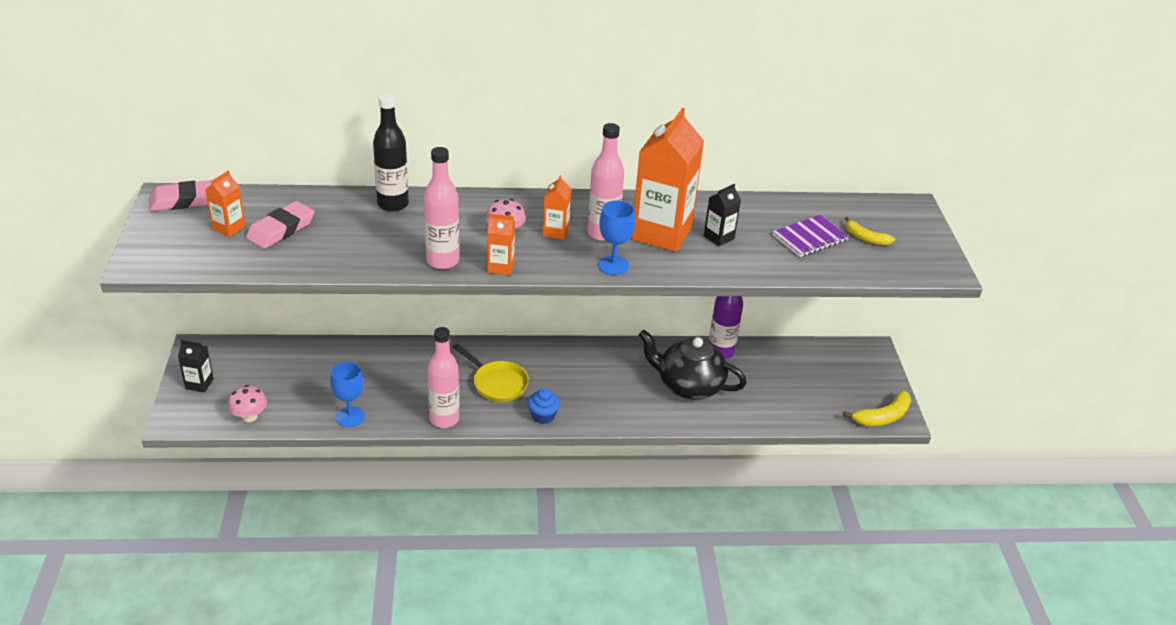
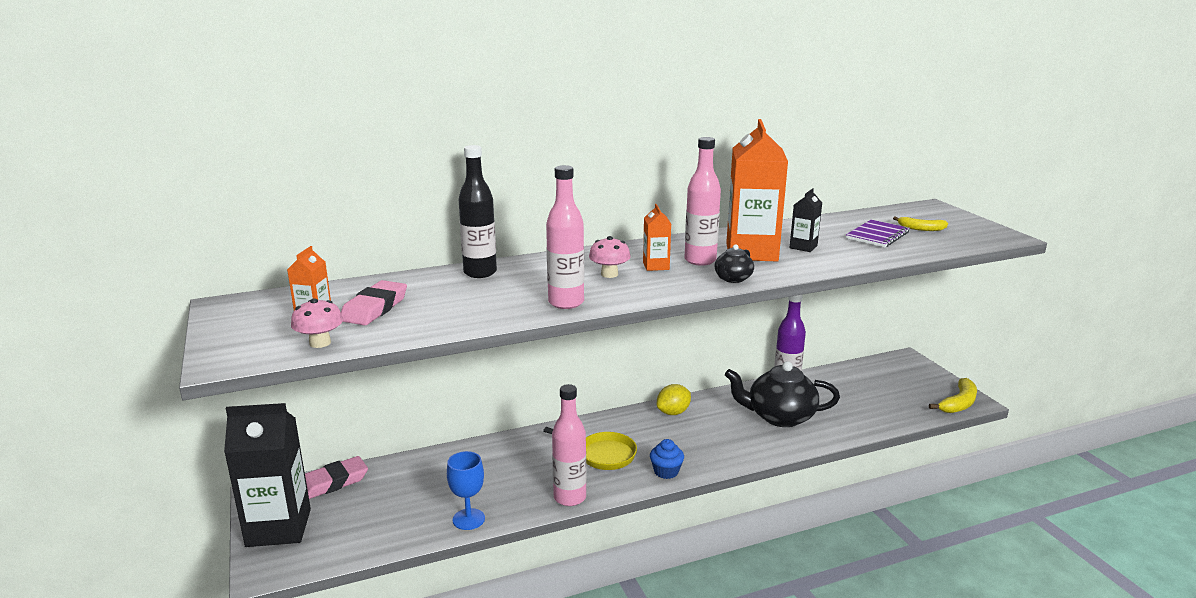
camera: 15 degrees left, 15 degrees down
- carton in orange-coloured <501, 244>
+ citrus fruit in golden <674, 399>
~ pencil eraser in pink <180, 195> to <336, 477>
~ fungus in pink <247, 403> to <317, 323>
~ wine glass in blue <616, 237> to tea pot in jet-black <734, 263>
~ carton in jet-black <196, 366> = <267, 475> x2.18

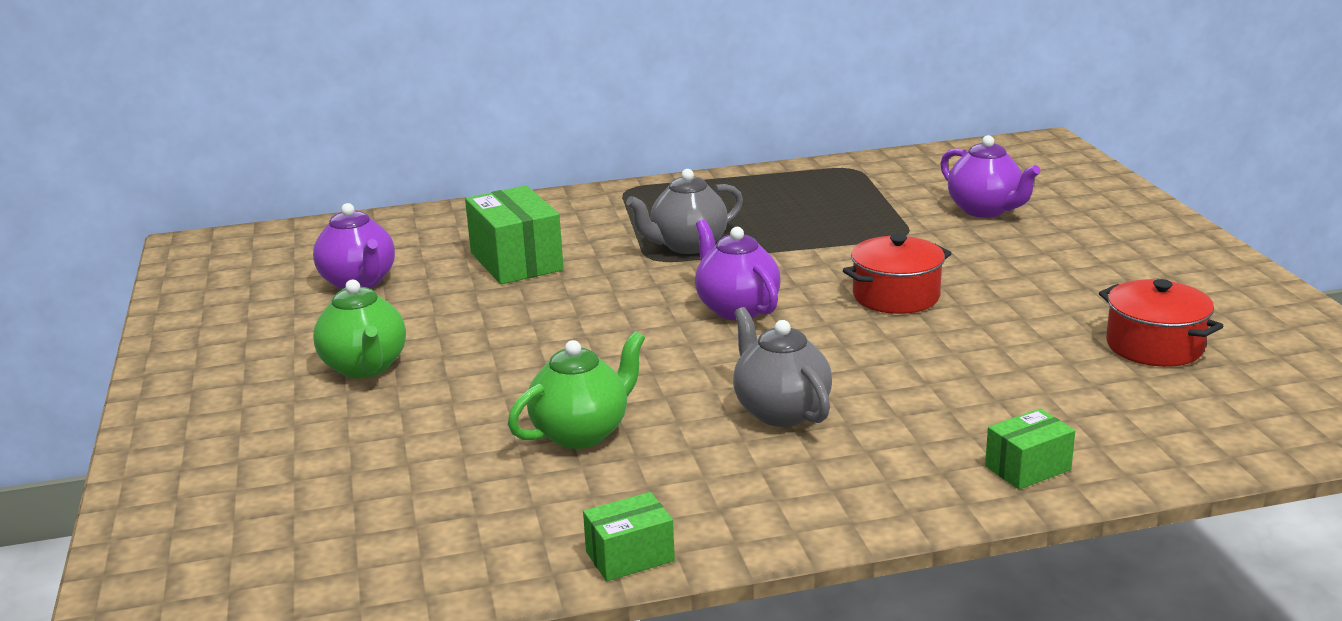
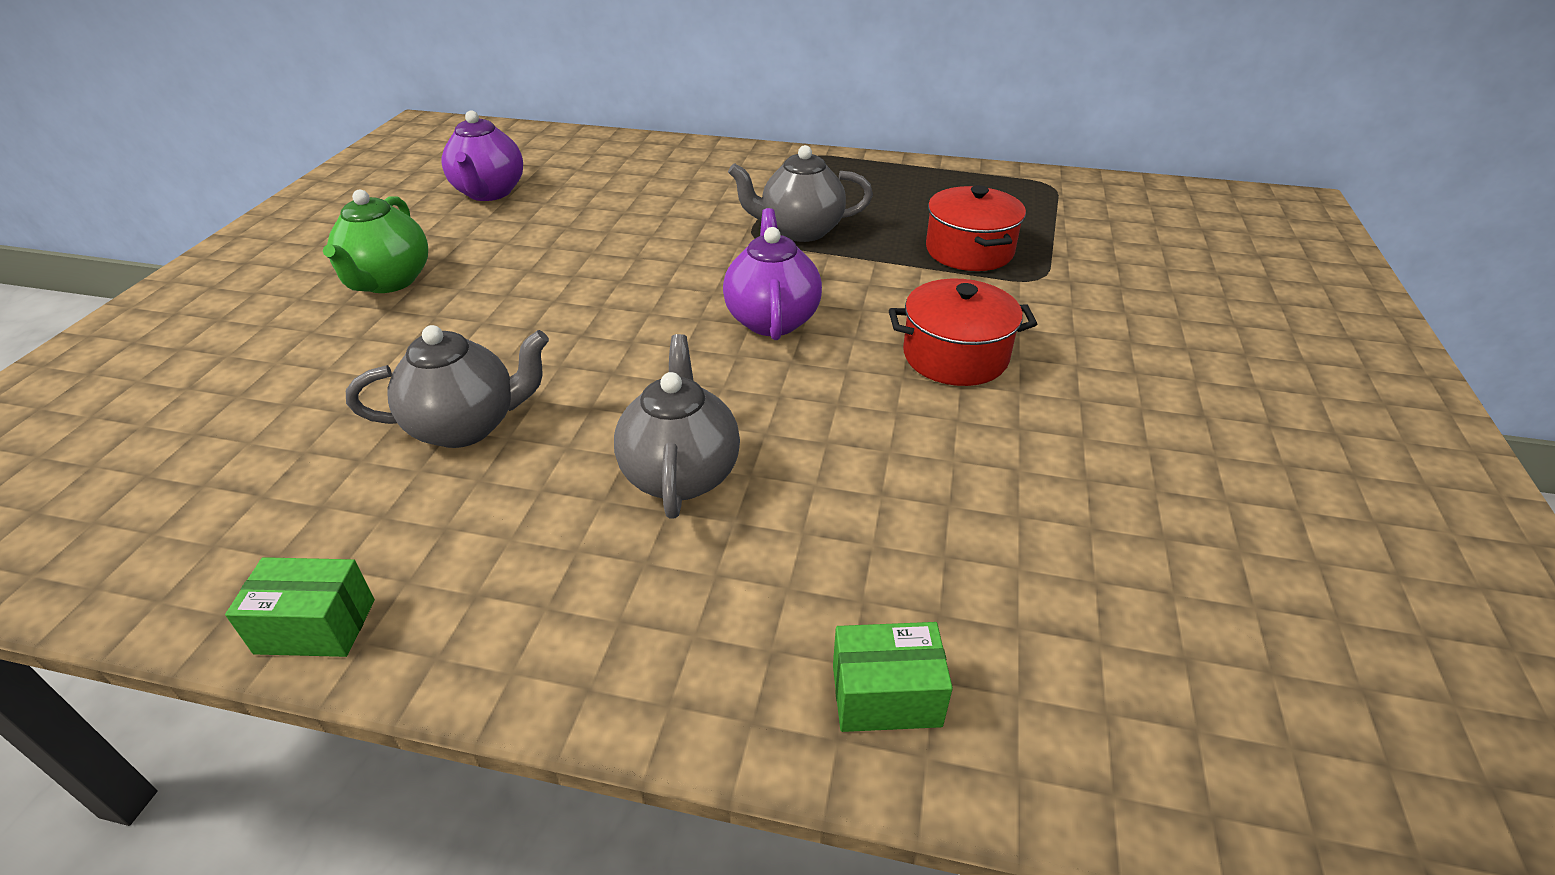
camera: 25 degrees right, 15 degrees up
- parcel in emerald <514, 235>
- tea pot in purple <990, 176>
~ stockpot in red <1161, 323> to <976, 228>
~ tea pot in emerald <576, 390> to tea pot in ash-grey <447, 386>

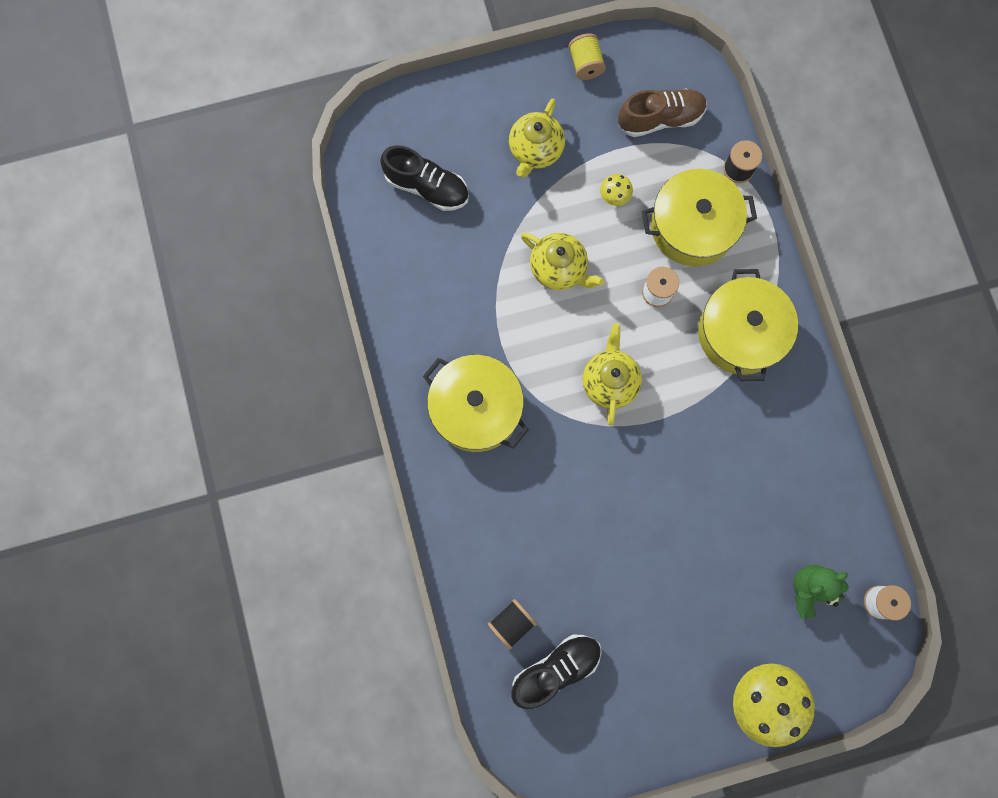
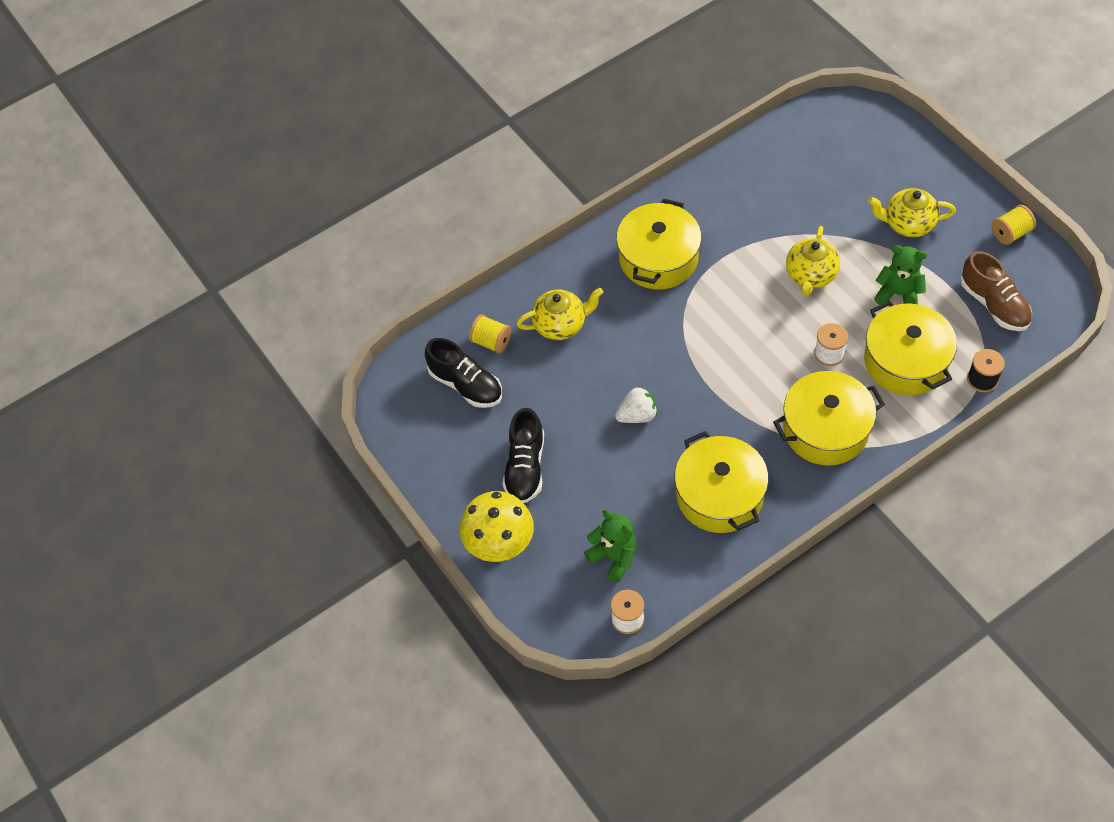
camera: 75 degrees right, 20 degrees down
+ toy strawberry in snow-white <636, 404>
+ stockpot in golden <721, 482>
~ sneaker in jet-black <424, 178> to <523, 455>
~ tea pot in golden <612, 374> to <560, 314>
~ fungus in golden <616, 190> to teddy in emerald <900, 275>
~ reel of thread in jet-black <512, 624> to reel of thread in golden <490, 334>

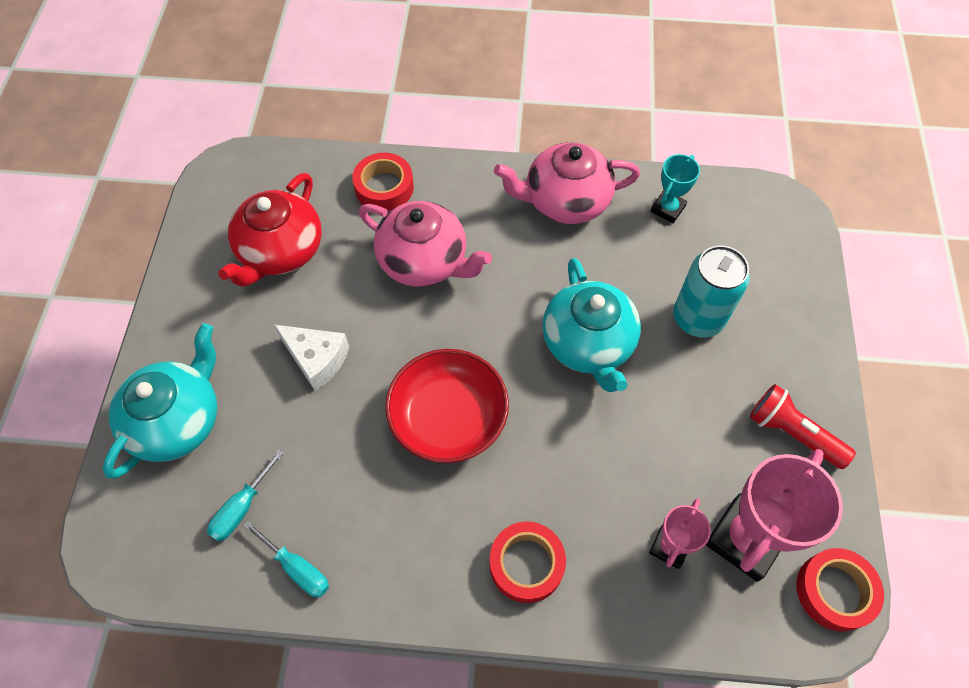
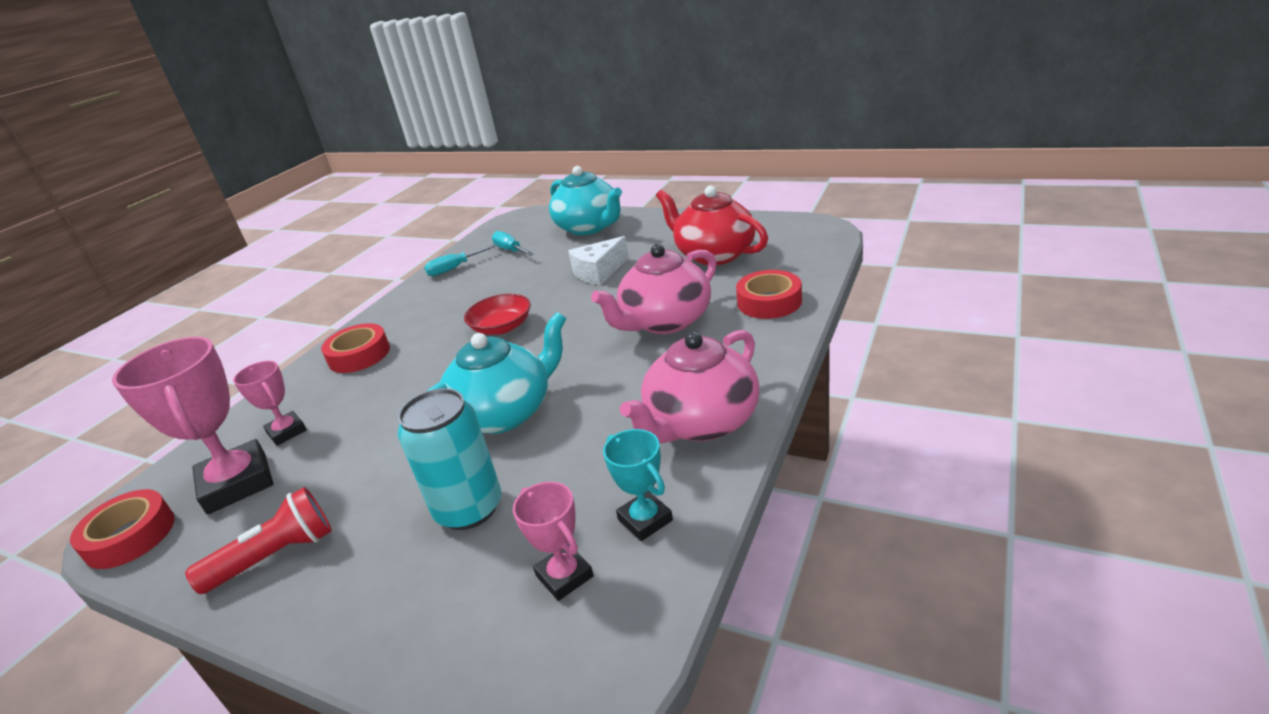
camera: 115 degrees right, 30 degrees down
+ prize cup in pink <553, 541>
~ tea pot in pink <567, 183> = <690, 387> 150 degrees counterclockwise
~ tea pot in turquoise <591, 325> = <496, 373> 135 degrees clockwise
~ bowl in red <447, 406> = <497, 314> x0.63

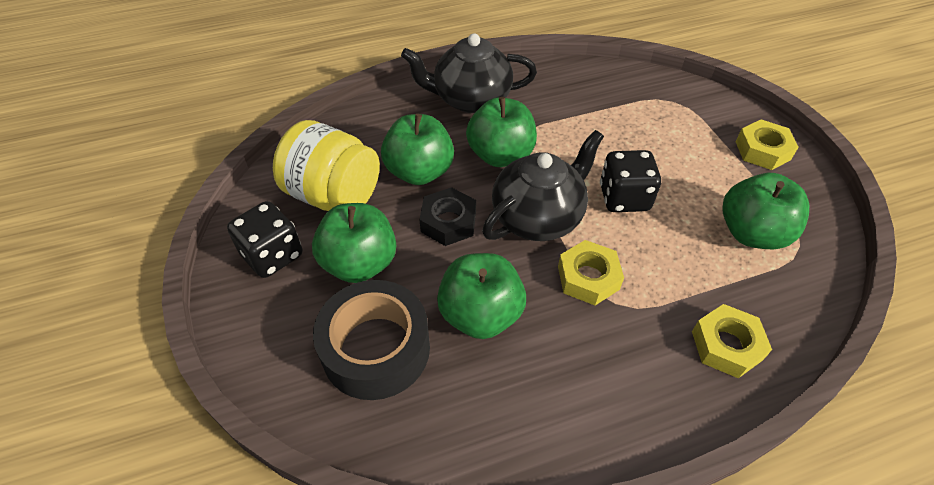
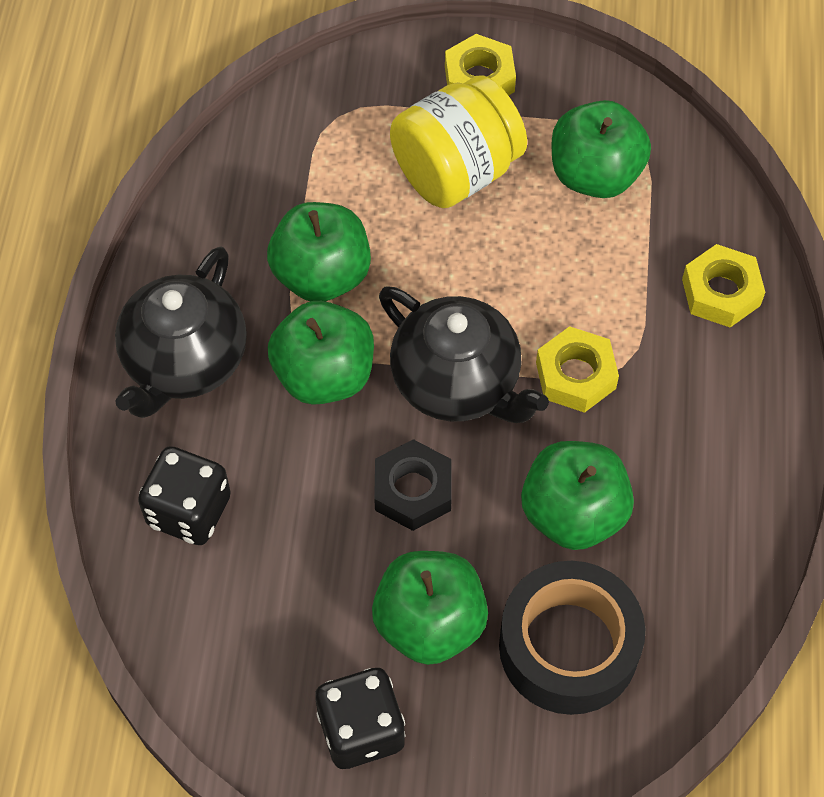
camera: 65 degrees left, 10 degrees up
~ jar in golden <326, 165> to <458, 141>
~ toy apple in emerald <417, 149> to <319, 252>
~ game die in jet-black <630, 181> to <184, 495>
~ tea pot in jet-black <543, 185> = <464, 355> 150 degrees clockwise

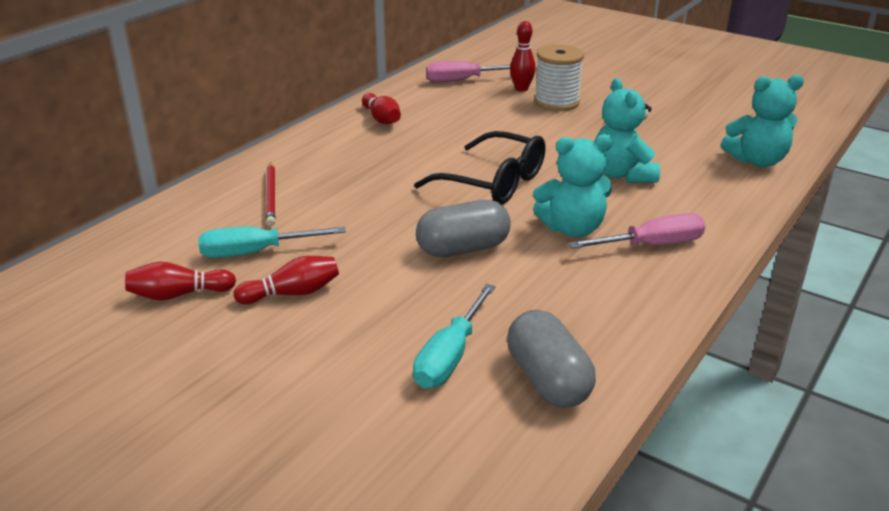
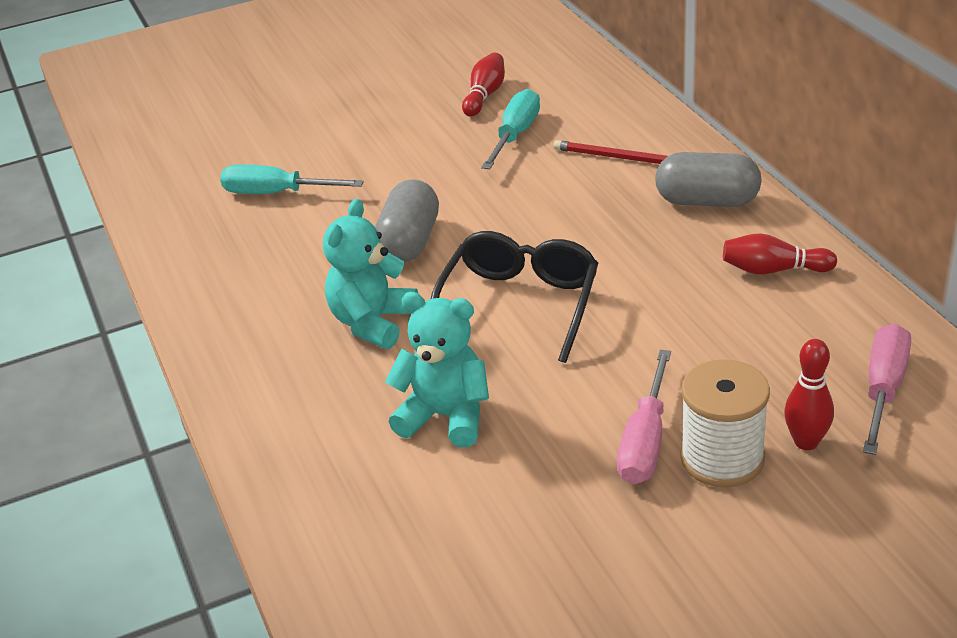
camera: 125 degrees right, 5 degrees up
- skittle in red <286, 280>
- teddy in turquoise <762, 121>
~ capsule in ash-grey <551, 359> to <708, 179>
~ screwdriver in pink <637, 231> to <644, 417>
~ screwdriver in turquoise <454, 336> = <292, 179> 45 degrees counterclockwise
~ spectacles in jet-black <480, 167> = <514, 297> 135 degrees clockwise

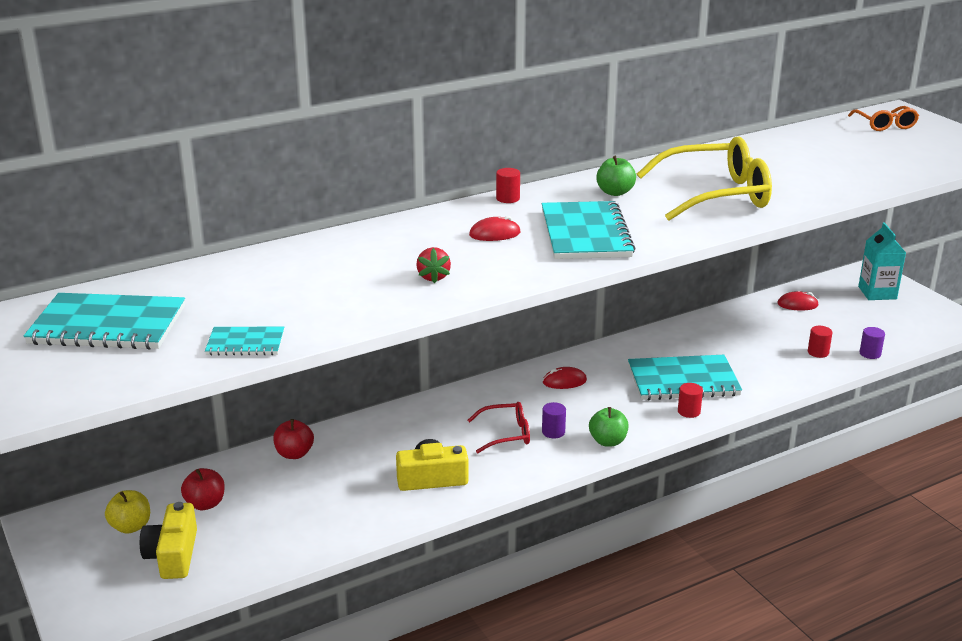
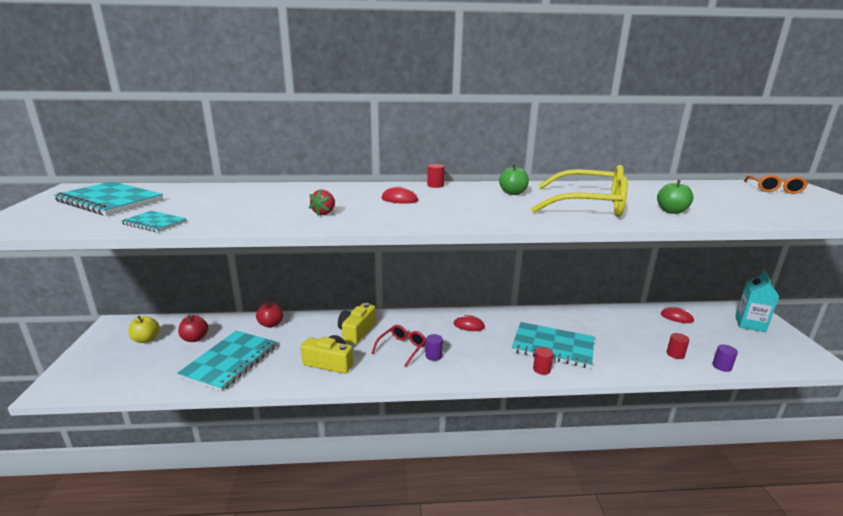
camera: 25 degrees right, 5 degrees down
~ photo camera in golden <168, 540> to <357, 324>
~ exercise book in turquoise <588, 230> to <226, 361>
~ toy apple in emerald <609, 427> to <675, 197>
~ spectacles in red <499, 427> = <398, 346> 75 degrees counterclockwise

